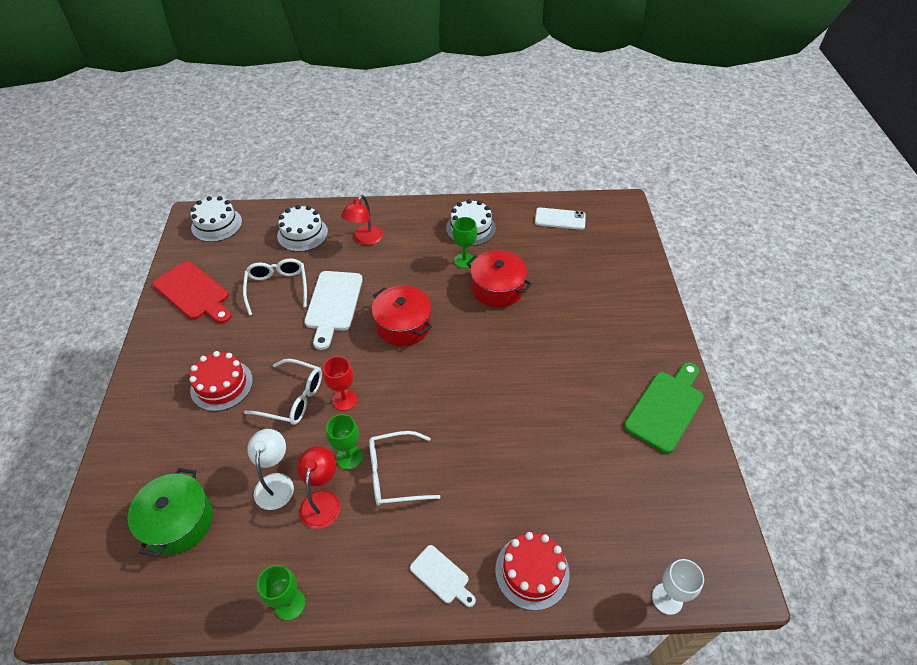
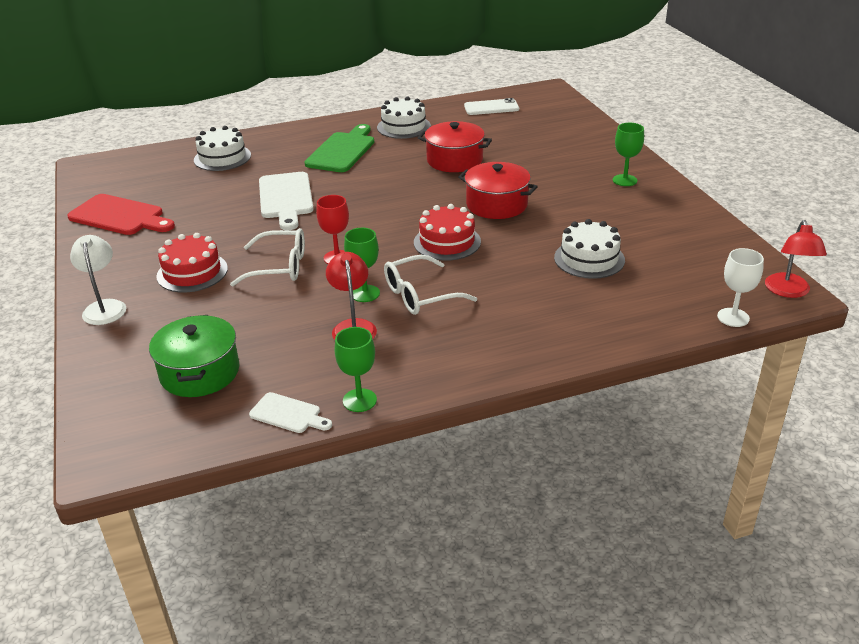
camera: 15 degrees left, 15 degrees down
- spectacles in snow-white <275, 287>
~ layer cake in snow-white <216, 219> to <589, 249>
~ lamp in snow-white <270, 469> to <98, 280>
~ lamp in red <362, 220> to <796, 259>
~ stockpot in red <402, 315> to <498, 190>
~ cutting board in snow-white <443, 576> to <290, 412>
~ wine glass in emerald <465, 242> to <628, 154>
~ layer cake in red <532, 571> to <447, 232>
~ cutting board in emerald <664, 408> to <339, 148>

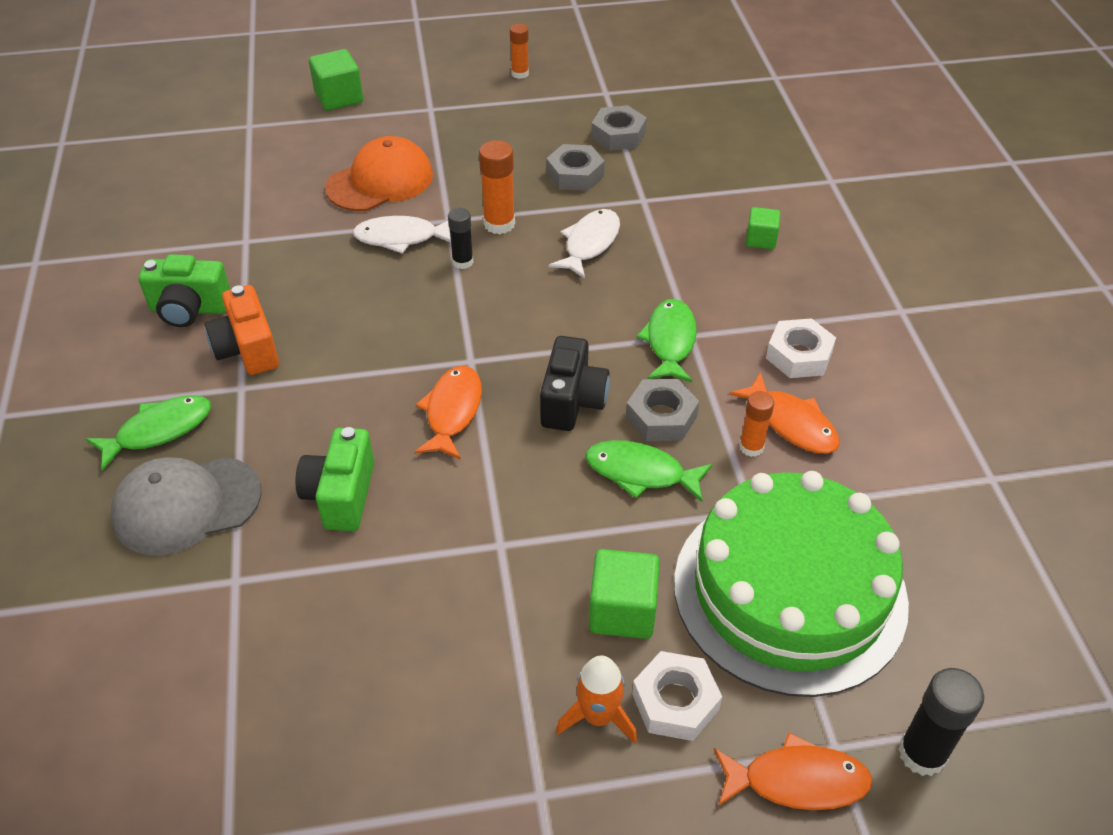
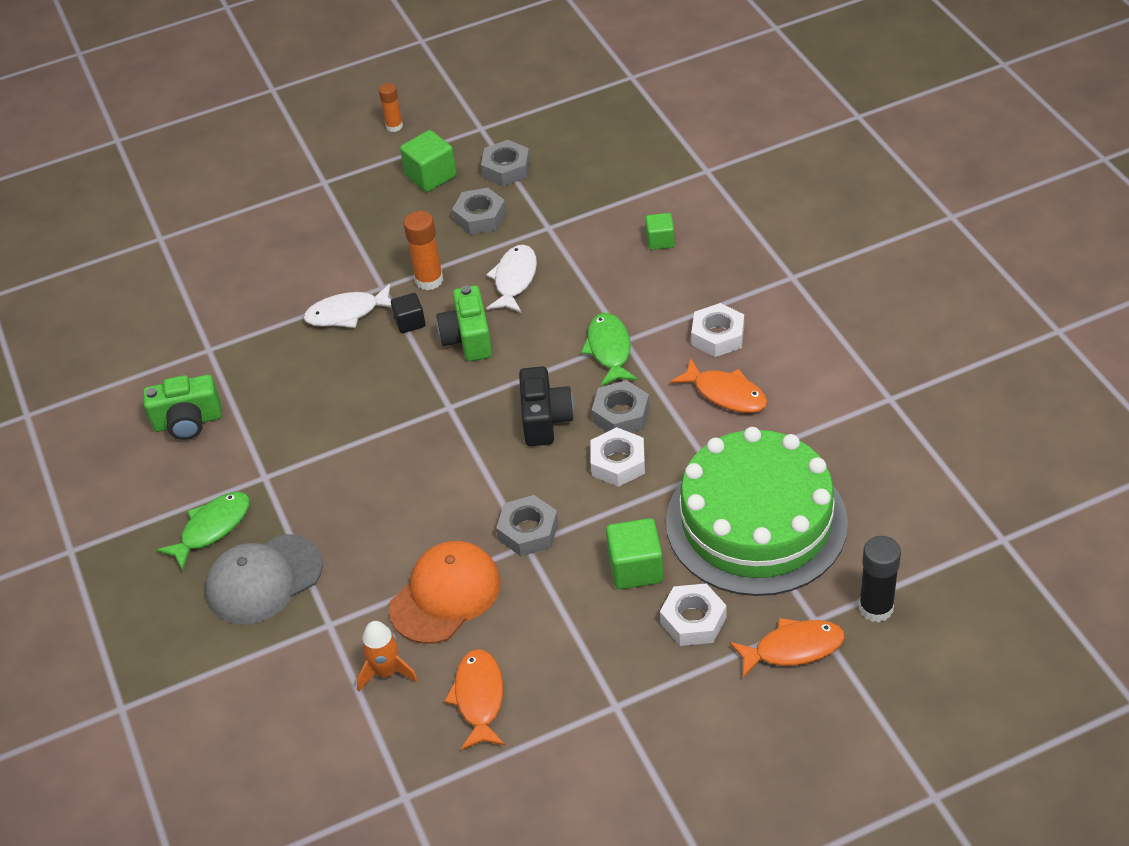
camera: 10 degrees left, 0 degrees up
- photo camera in orange-coloured <242, 330>
- glue in orange-coloured <756, 424>
+ hexagon nut in ash-grey <527, 525>
~ photo camera in emerald <335, 479> to <464, 323>
~ solid cube in emerald <336, 80> to <428, 161>
~ cap in orange-coloured <379, 173> to <445, 592>
~ fish figure in orange-coloured <448, 413> to <474, 699>
~ rocket in orange-coloured <596, 699> to <387, 656>
~ glue in jet-black <461, 238> to solid cube in jet-black <408, 313>
~ fish figure in emerald <649, 471> to hexagon nut in snow-white <618, 457>

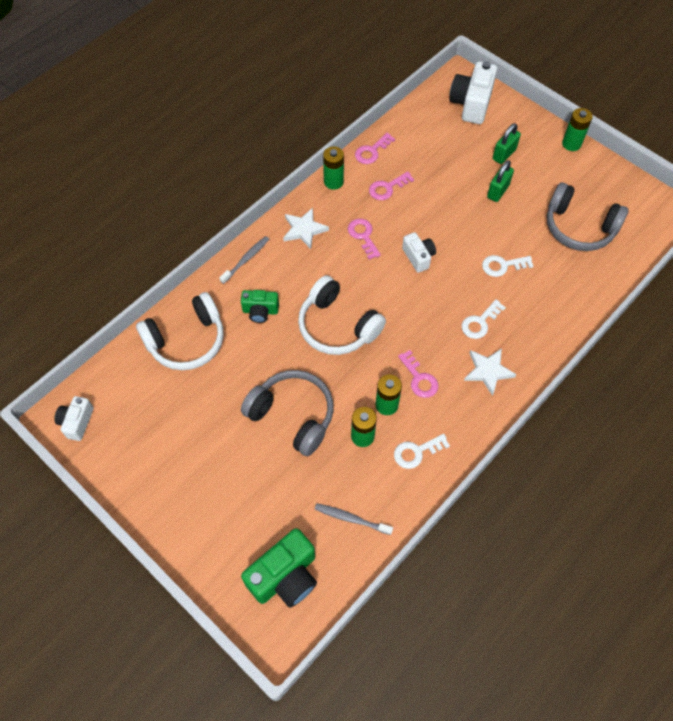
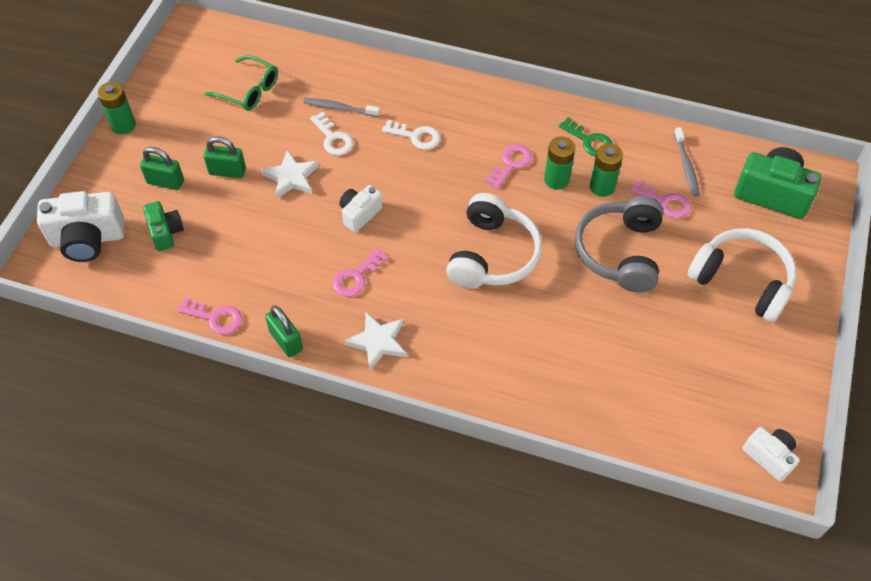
camera: 115 degrees left, 5 degrees down
~ headphones in snow-white <180, 331> to <741, 275>
~ toothbrush in ash-grey <244, 260> to <341, 107>
~ photo camera in emerald <260, 306> to <163, 226>
~ key in pink <391, 185> to <660, 199>
~ star in snow-white <490, 372> to <290, 174>
~ power cell in emerald <333, 168> to lock in emerald <284, 331>
~ headphones in ash-grey <588, 216> to spectacles in emerald <241, 83>
~ key in snow-white <422, 451> to key in emerald <586, 136>
~ photo camera in snow-white <74, 418> = <771, 454> 120 degrees counterclockwise

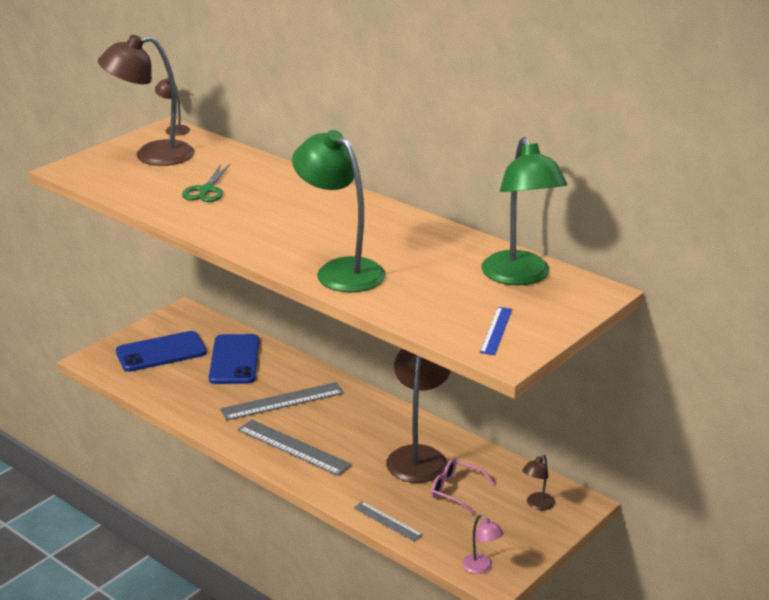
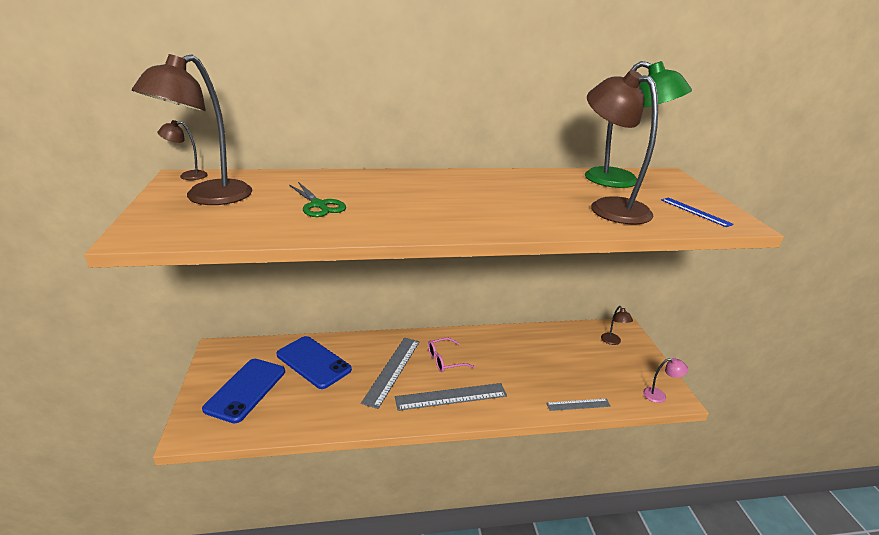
camera: 50 degrees left, 0 degrees up
- lamp in emerald <339, 211>
~ lamp in dark brown <418, 415> to <622, 147>
~ spectacles in pink <463, 486> to <451, 355>

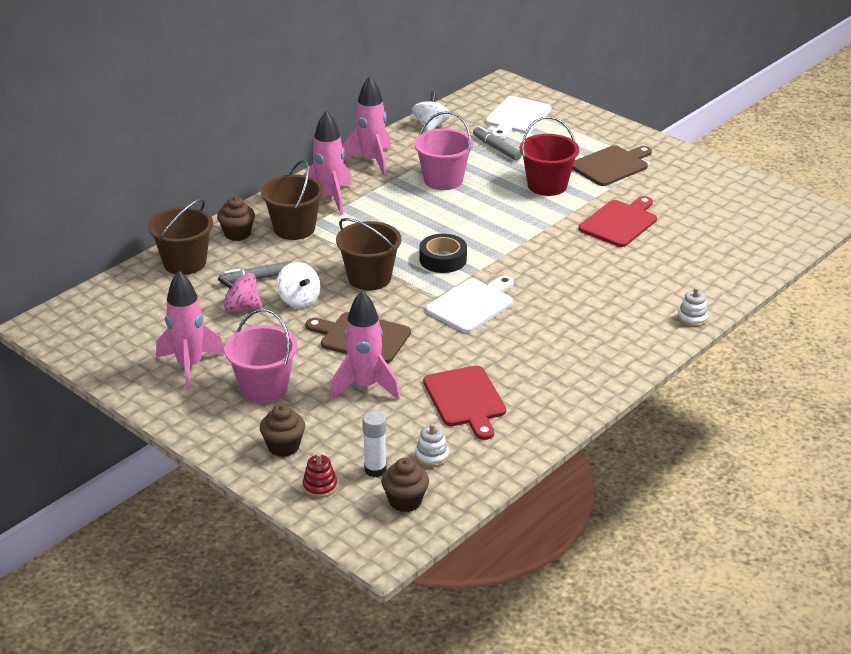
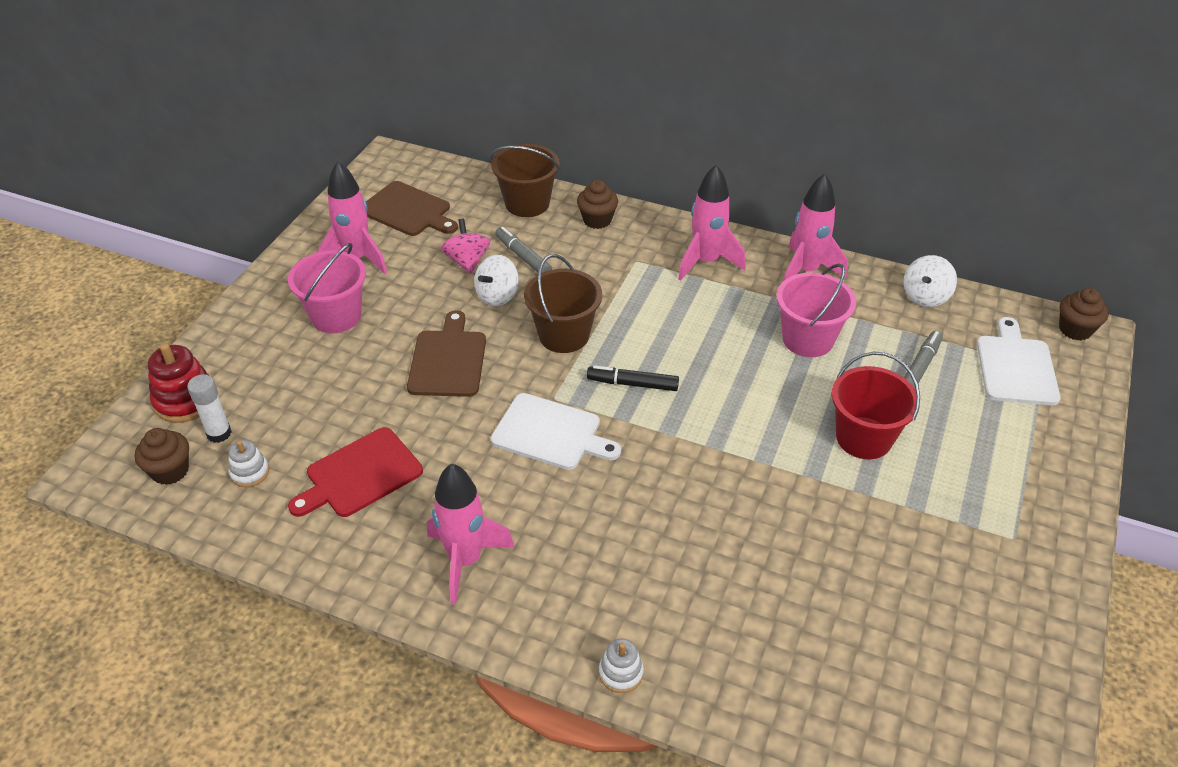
camera: 70 degrees right, 10 degrees up
- bucket in dark brown <292, 200>
- cutting board in red <618, 221>
~ muffin in dark brown <282, 430> to <1084, 314>
~ rocket in pink <364, 345> to <471, 534>
~ cutting board in dark brown <612, 165> to <412, 208>
~ sticky tape in jet-black <443, 253> to marker pen in jet-black <633, 378>
~ toy top in snow-white <431, 111> = <930, 281> 135 degrees clockwise
~ cutting board in snow-white <518, 117> = <1019, 361> 90 degrees clockwise
~ stacking rings in red <320, 475> = <179, 383> x1.73

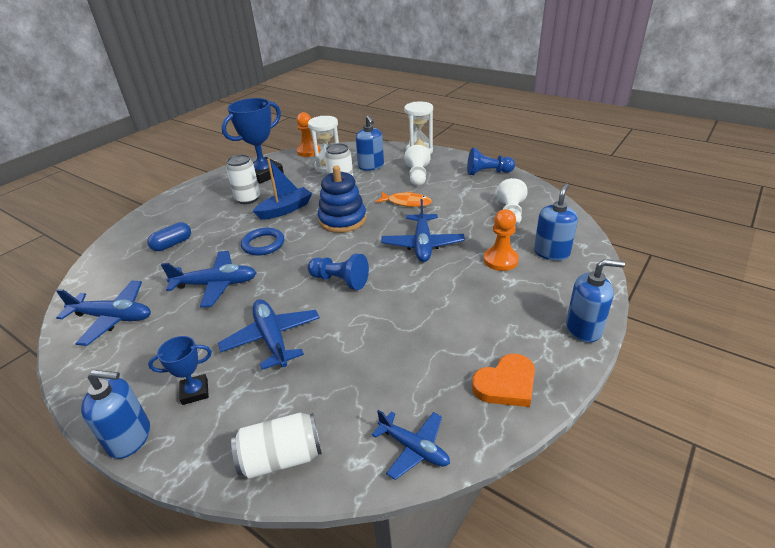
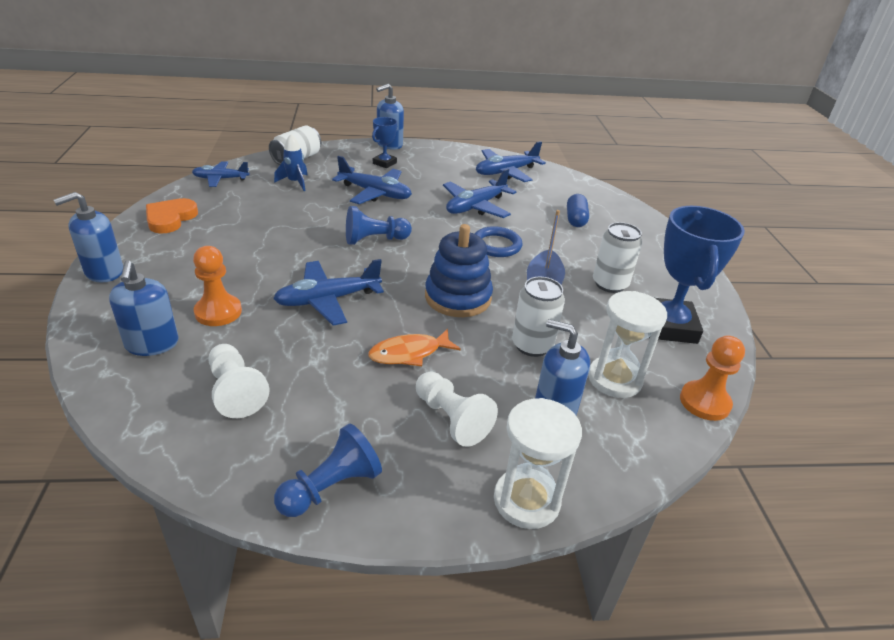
camera: 135 degrees right, 0 degrees up
+ rocket in blue <291, 162>
~ aeroplane in blue <423, 230> = <328, 292> 75 degrees counterclockwise

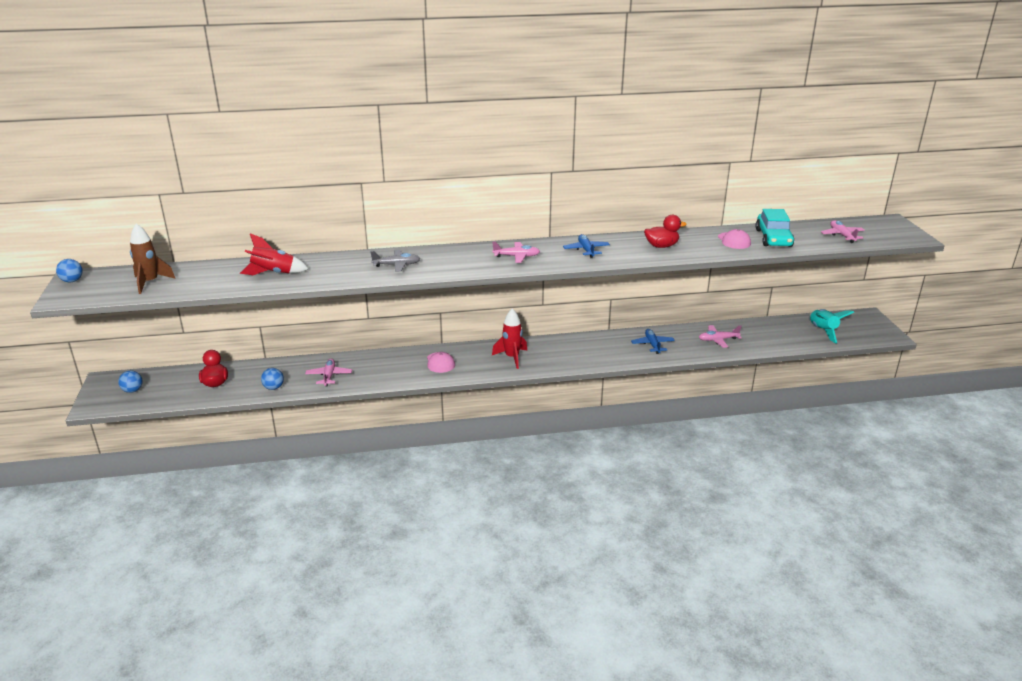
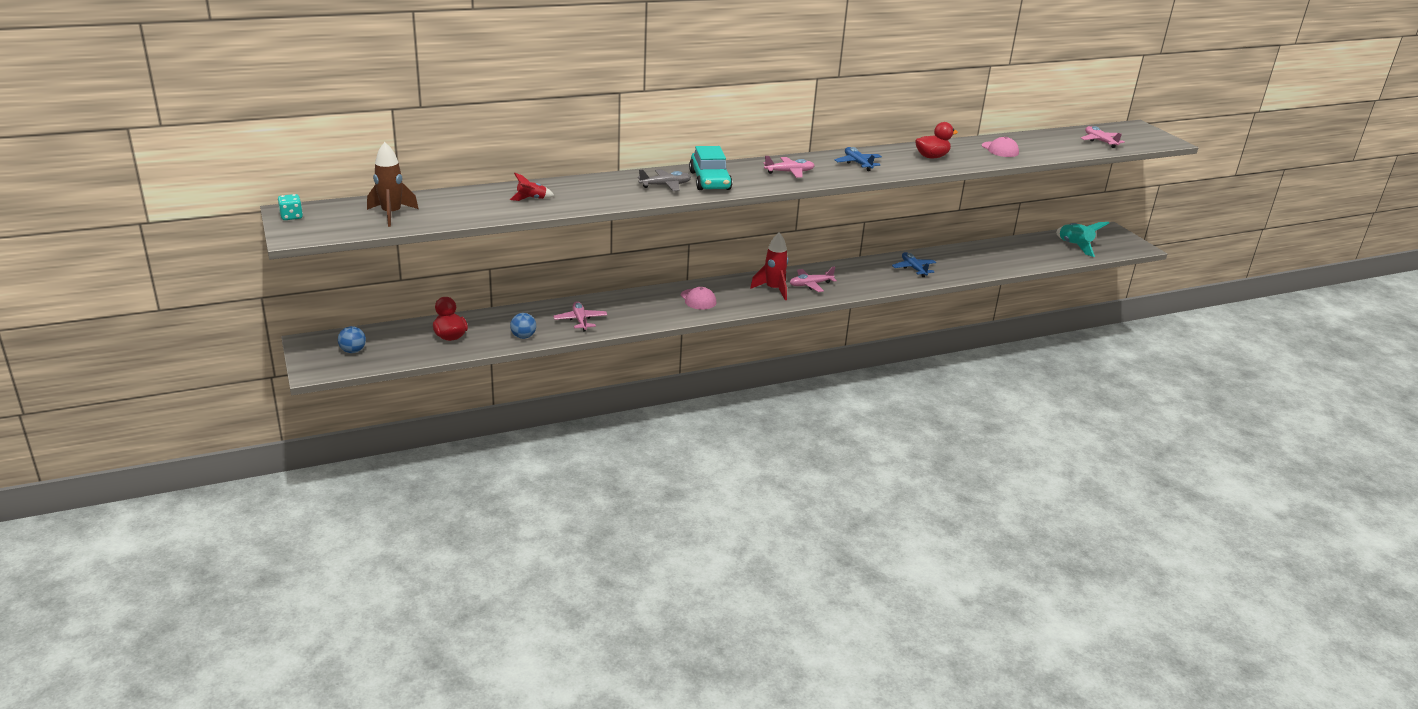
camera: 15 degrees left, 0 degrees up
~ aeroplane in pink <720, 336> to <813, 279>
~ car in turquoise <774, 228> to <710, 168>
~ ball in blue <69, 271> to game die in turquoise <290, 207>
~ rocket in red <274, 254> = <532, 187> x0.58

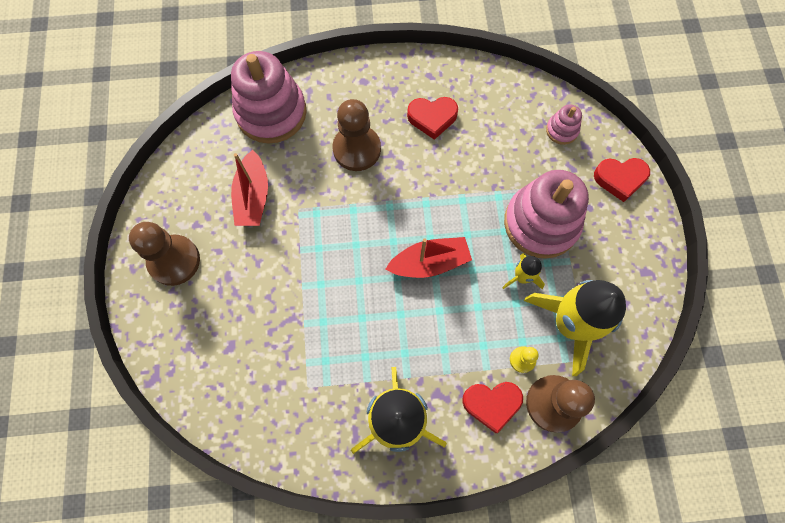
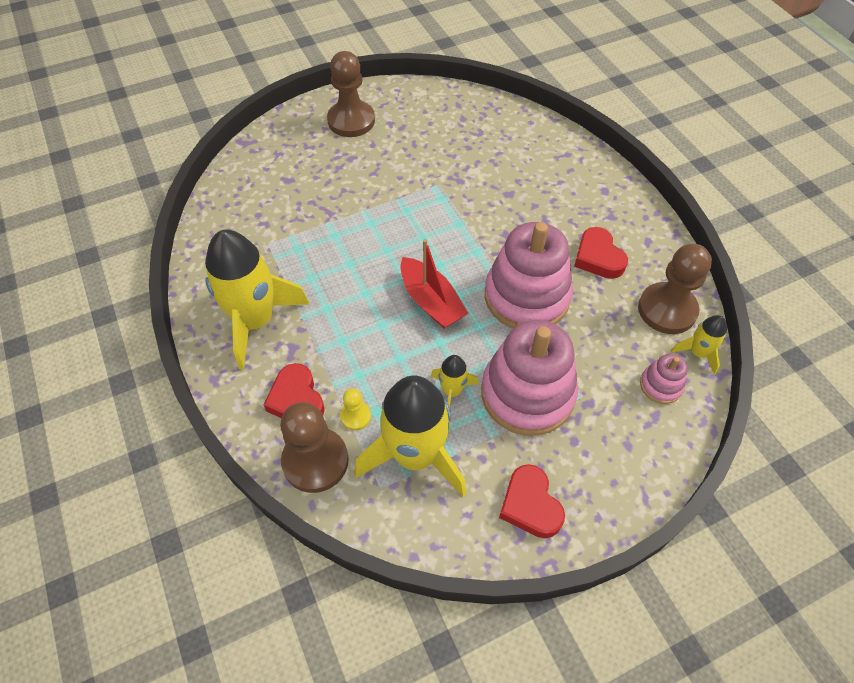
camera: 70 degrees right, 15 degrees down
- boat in red <249, 188>
+ rocket in golden <699, 345>
~ stacking rings in pink <269, 97> to <529, 275>
~ game pawn in dark brown <357, 135> to <675, 289>
~ love heart in red <622, 180> to <532, 501>

